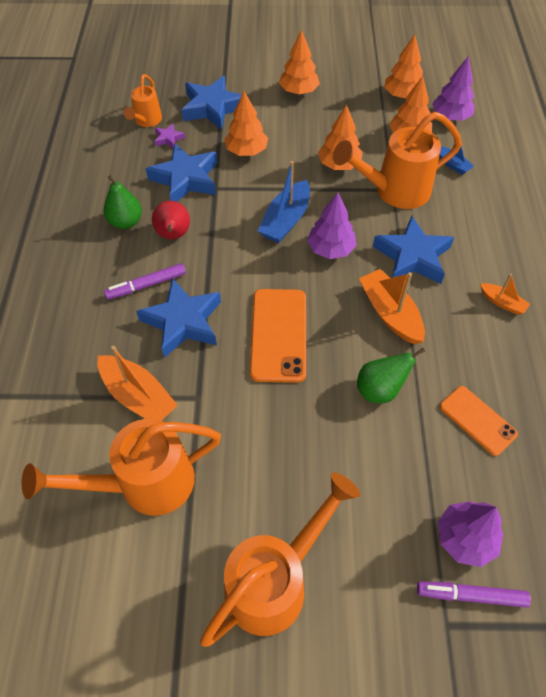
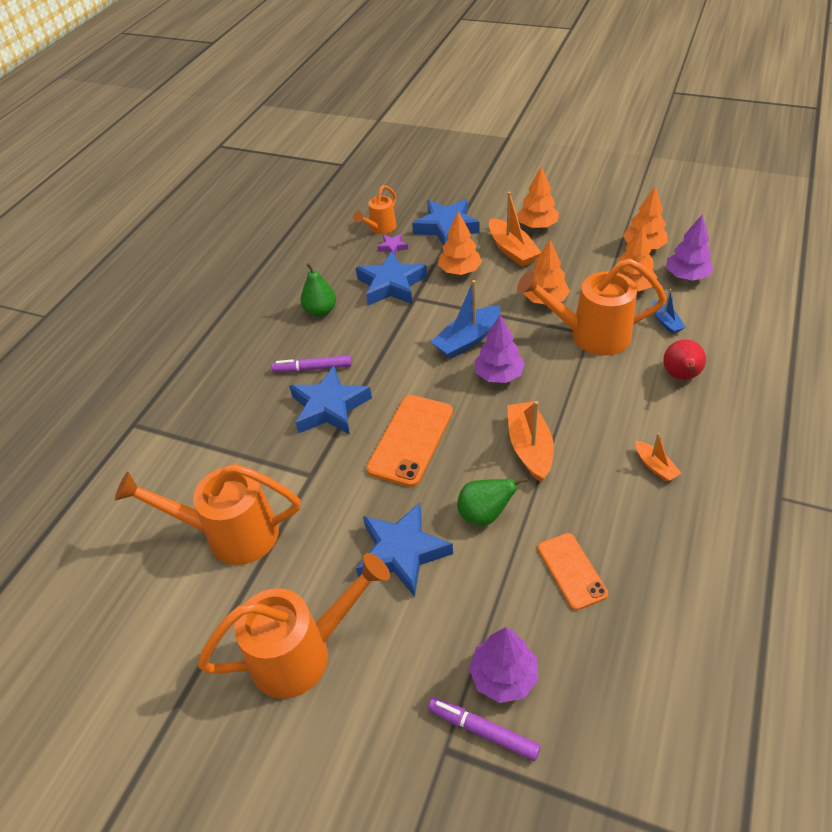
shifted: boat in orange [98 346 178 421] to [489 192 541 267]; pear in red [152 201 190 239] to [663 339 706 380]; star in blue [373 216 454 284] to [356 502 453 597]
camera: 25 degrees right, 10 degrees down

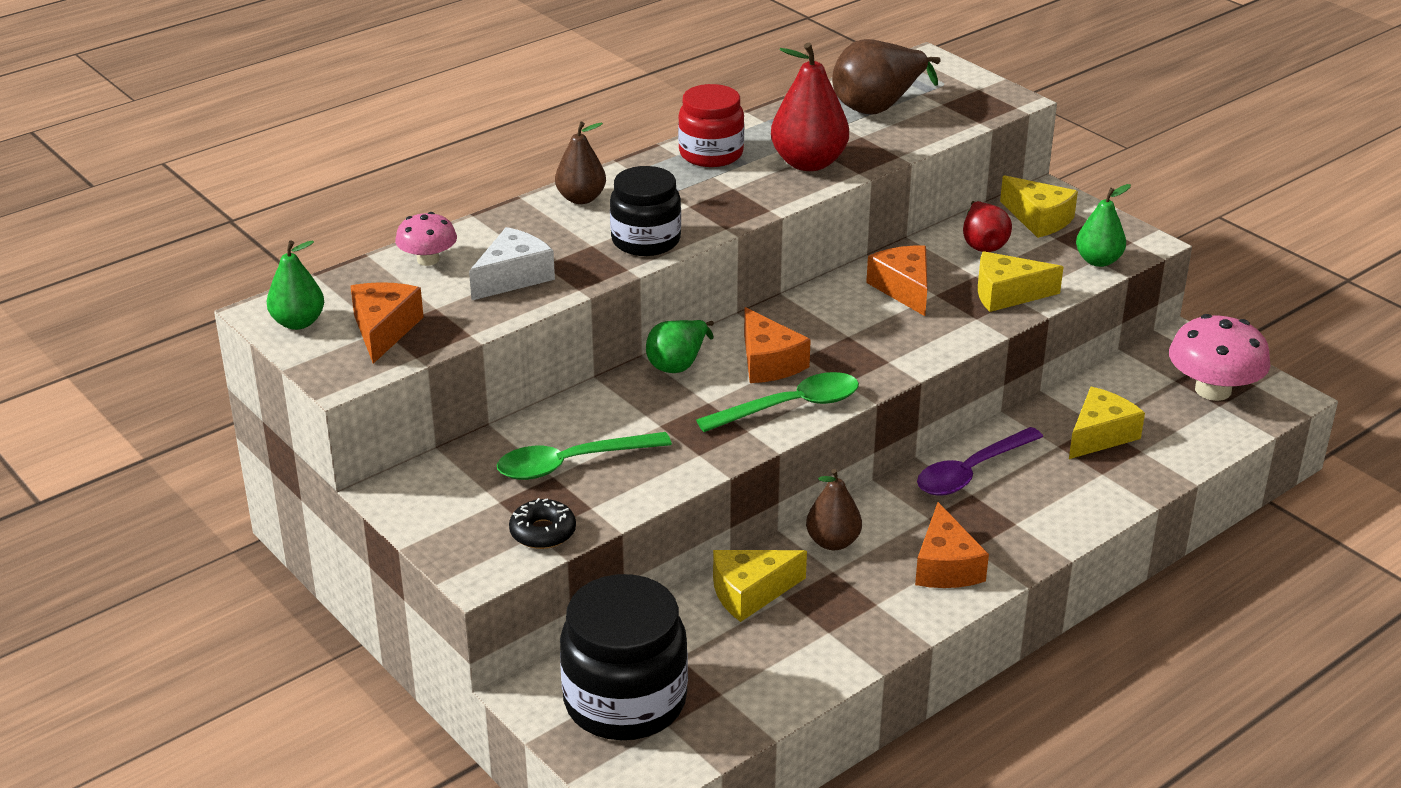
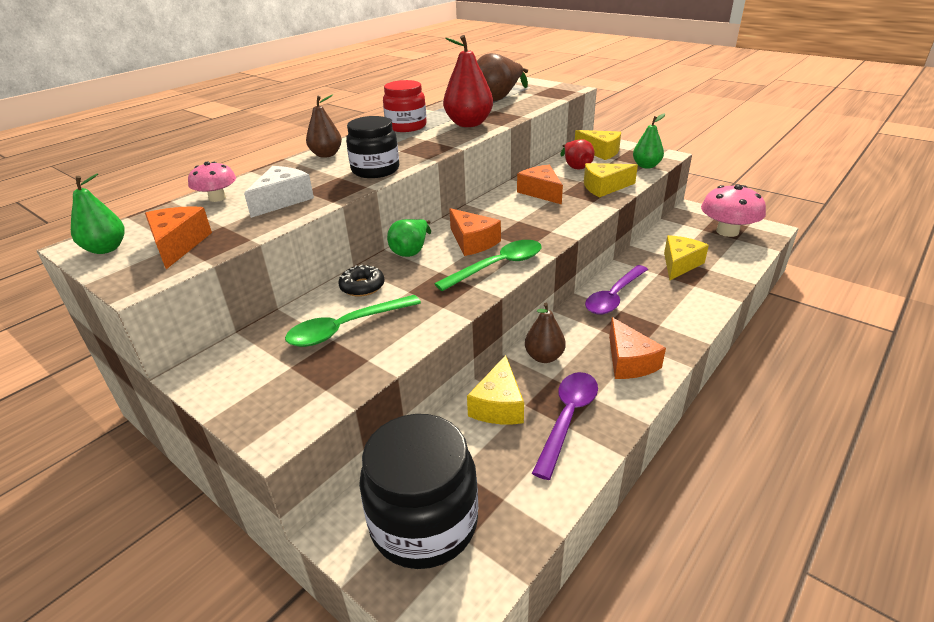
new: spoon in purple [532 372 598 480]
shifted: donut in black [509 498 576 549] to [339 265 385 297]
rotated: cheese in yellow [713 550 807 622] = [467 355 524 424] 45 degrees counterclockwise
camera: 10 degrees left, 0 degrees up

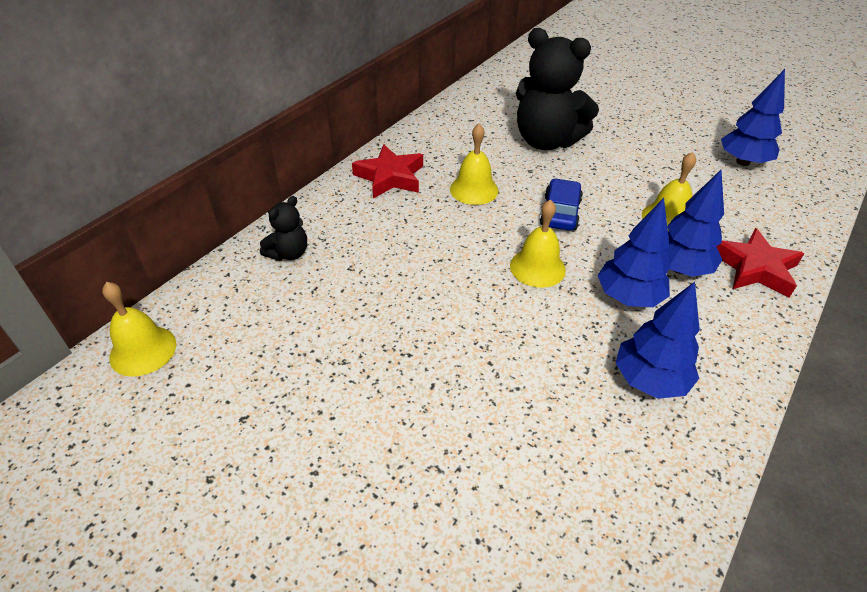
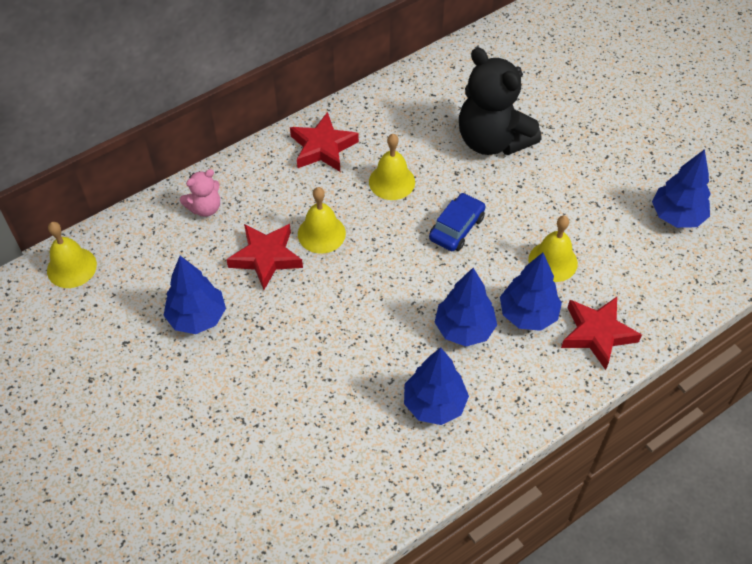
new: tree in blue [163 256 226 334]; star in red [226 224 303 290]
shifted: bell in yellow [510 199 566 288] to [298 187 346 254]
repainted: teddy bear in black [260 196 307 261] to teddy bear in pink [180 169 220 217]
camera: 20 degrees right, 10 degrees up

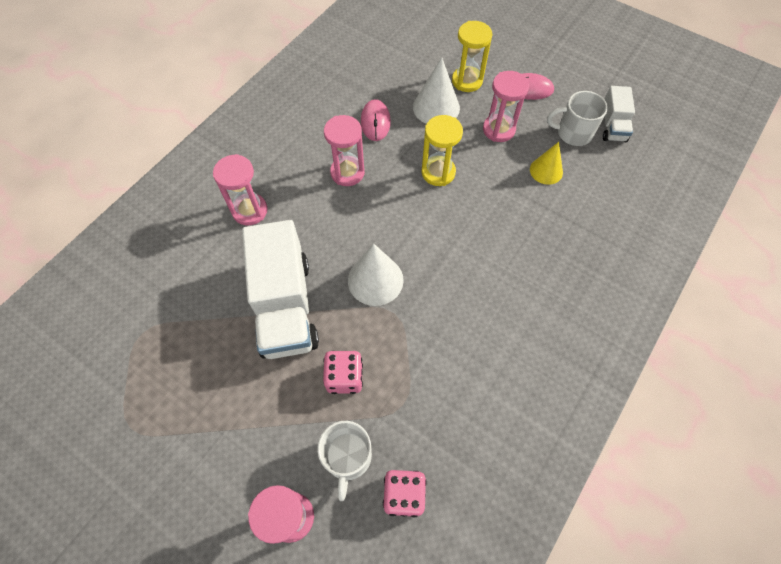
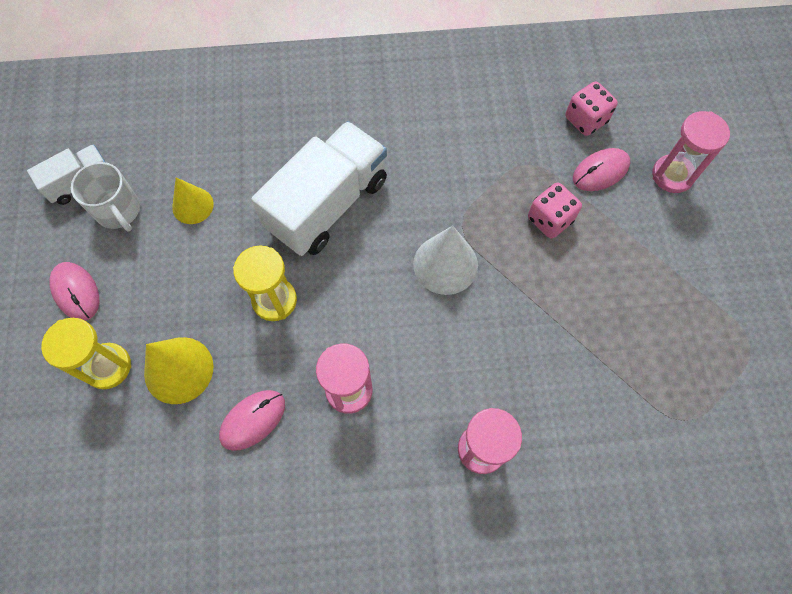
gone: hourglass in pink [483 71 529 142]
shifted: truck in white [242 220 319 359] to [251 121 387 256]
swapped: mug in white [318 421 372 501] to mouse in pink [573 148 630 191]
repainted: cone in white [413 57 460 124] to cone in yellow [144 337 214 404]
camera: 130 degrees left, 5 degrees up

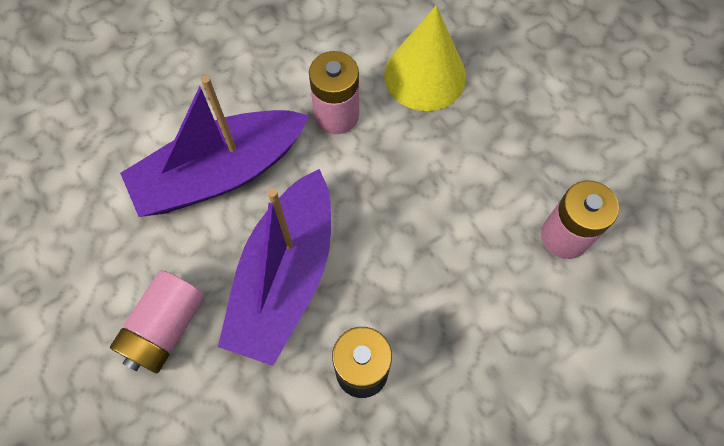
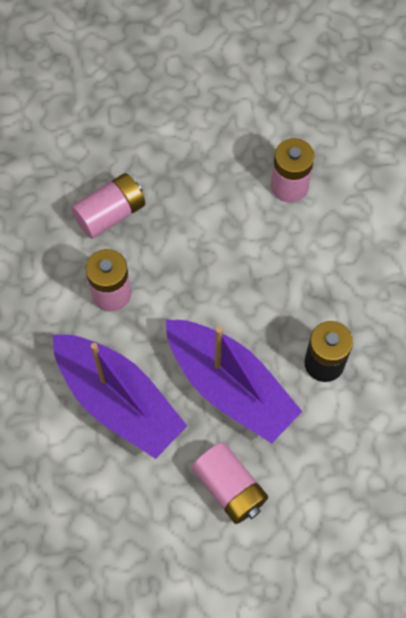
swapped: cone in yellow [384 5 466 111] to battery in pink [71 173 145 239]
rotated: boat in purple [120 75 309 217] = [53 335 187 459] 45 degrees counterclockwise
camera: 65 degrees left, 0 degrees up

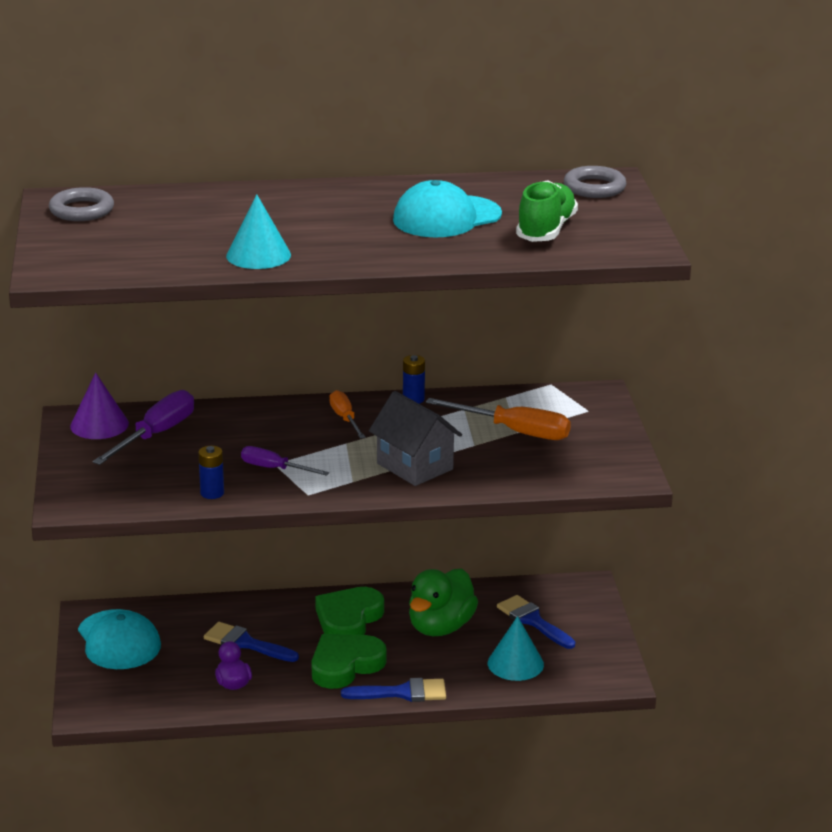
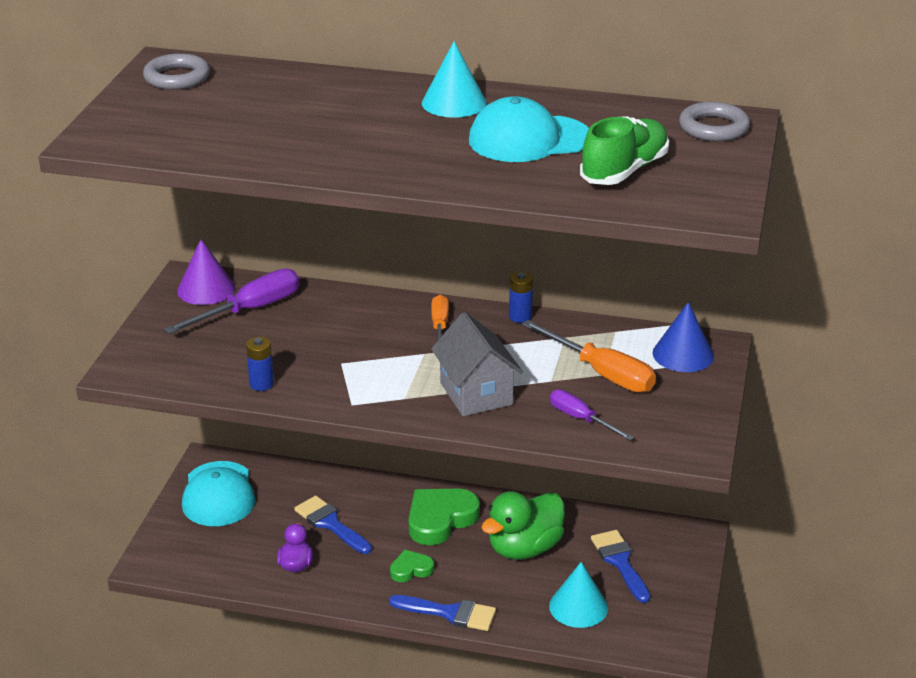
new: cone in blue [653 302 714 372]
shifted: cone in turquoise [226 194 291 269] to [422 41 487 118]; screwdriver in purple [241 446 329 476] to [550 389 634 440]
scaled: heart in green [311 634 387 689] = [390 550 434 582] x0.54
camera: 20 degrees right, 5 degrees up

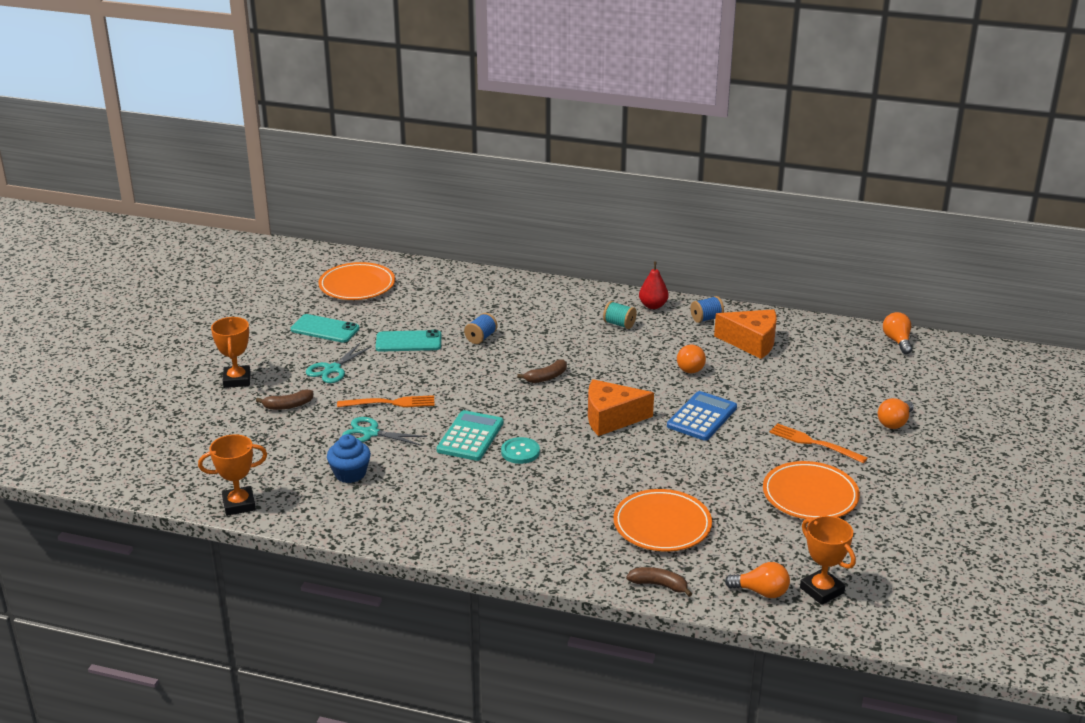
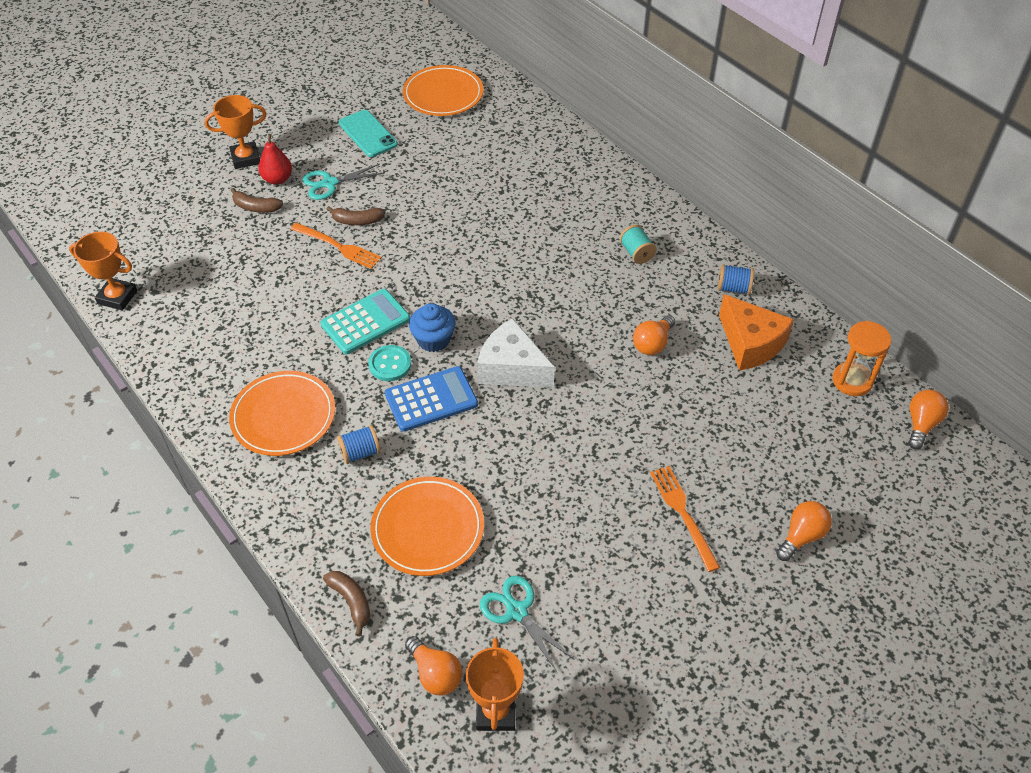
gone: phone in turquoise [376 330 441 352]
new: hourglass in orange [833 321 891 396]
shifted: cupcake in blue [327 434 371 483] to [409 303 456 352]; scissors in turquoise [342 417 427 445] to [480 576 575 672]; spool in blue [464 313 498 344] to [337 425 381 464]; banana in brown [517 359 567 383] to [327 206 385 225]; pear in red [639 262 668 309] to [258 134 292 185]; calculator in blue [667 391 737 441] to [385 366 478 432]; plate in orange [763 461 860 519] to [229 371 335 456]
repainted: cheese in orange [588 379 654 436] to cheese in white [477 318 555 388]
rotated: trophy in orange [211 317 251 388] = [204 95 267 169] 45 degrees clockwise; light bulb in orange [878 398 914 429] = [776 501 832 561] 150 degrees clockwise
camera: 35 degrees right, 20 degrees up

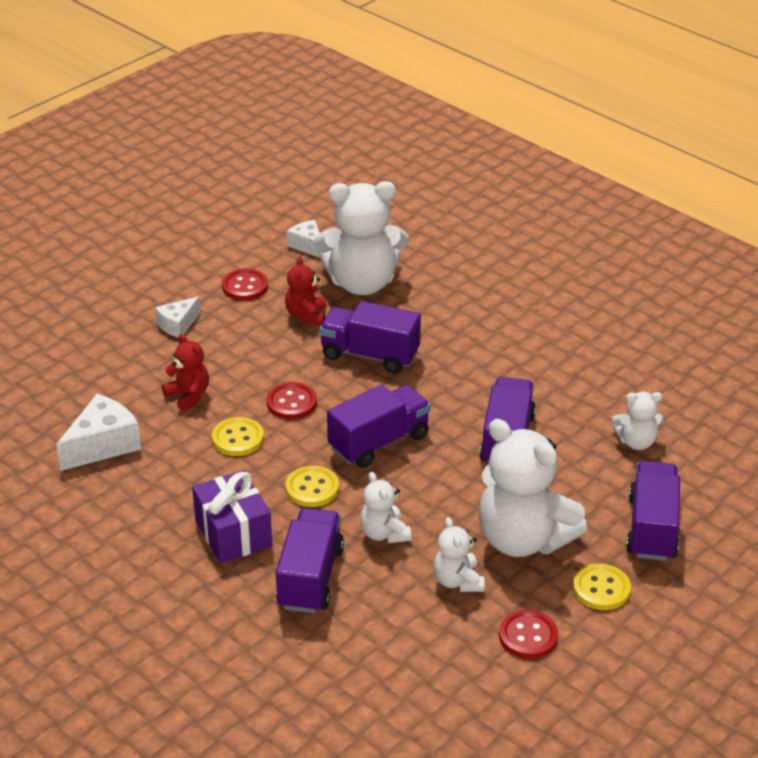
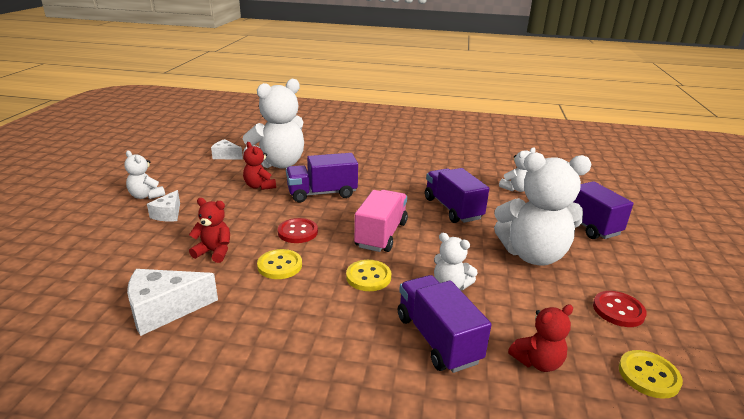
gone: gift in purple [192 470 272 563]; button in red [222 269 268 300]
new: teddy bear in red [508 304 573 372]
shifted: teddy bear in white [433 517 485 592] to [124 150 165 199]; button in yellow [573 564 631 610] to [619 350 683 399]
repainted: truck in purple [327 385 431 468] to truck in pink [354 190 408 252]
rotated: cheese in white [56 394 141 471] = [127 269 218 336] 120 degrees counterclockwise
camera: 35 degrees left, 10 degrees down

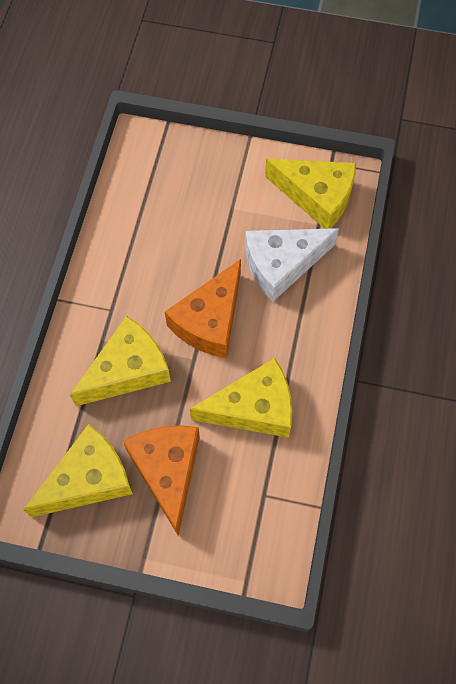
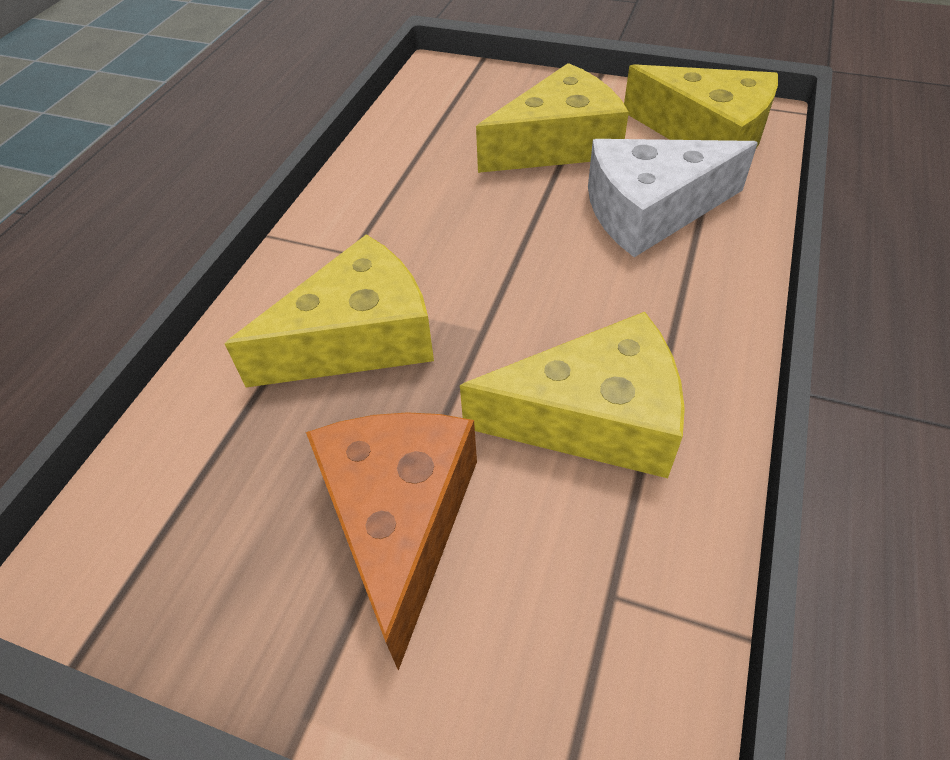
gone: cheese in orange [165 259 241 358]
shifted: cheese in yellow [23 424 133 517] to [476 63 629 173]
camera: 10 degrees right, 15 degrees down

